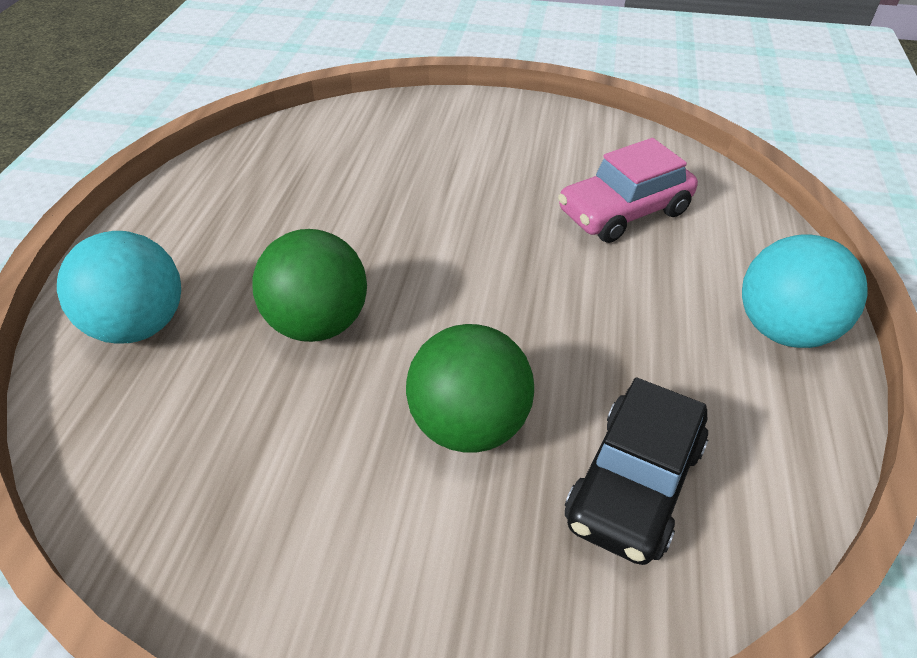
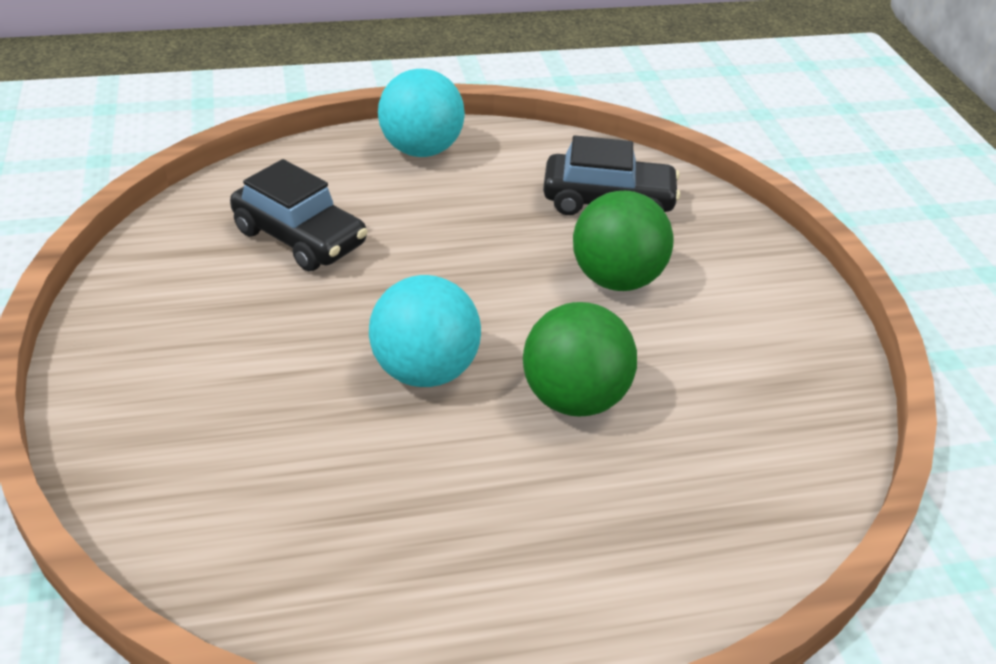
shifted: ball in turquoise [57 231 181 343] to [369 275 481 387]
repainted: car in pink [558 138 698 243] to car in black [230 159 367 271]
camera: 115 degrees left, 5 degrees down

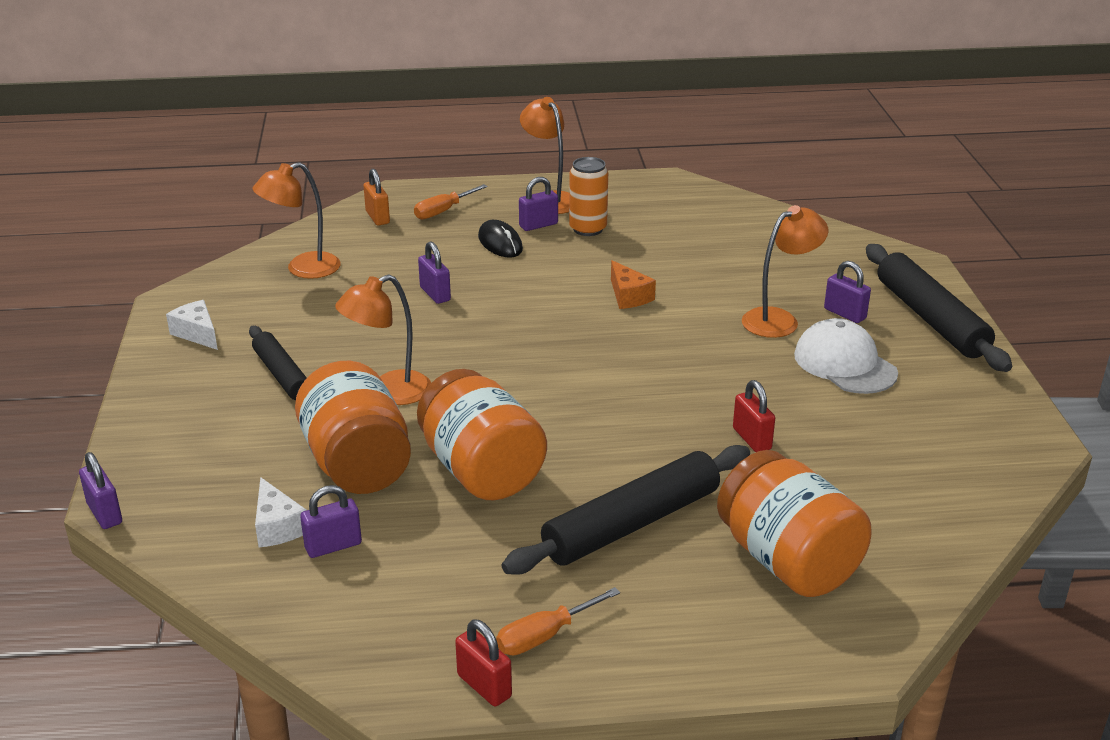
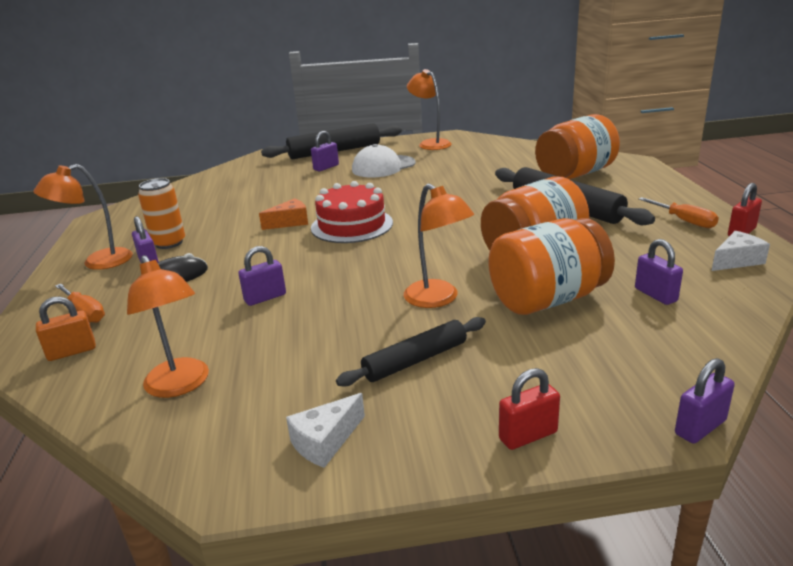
new: cake in red [311 181 393 243]
shifted: cheese in white [255 477 306 547] to [712 230 770 271]; padlock in red [733 380 775 452] to [499 368 560 450]; lamp in orange [742 205 828 338] to [407 69 452 150]
camera: 90 degrees left, 5 degrees down

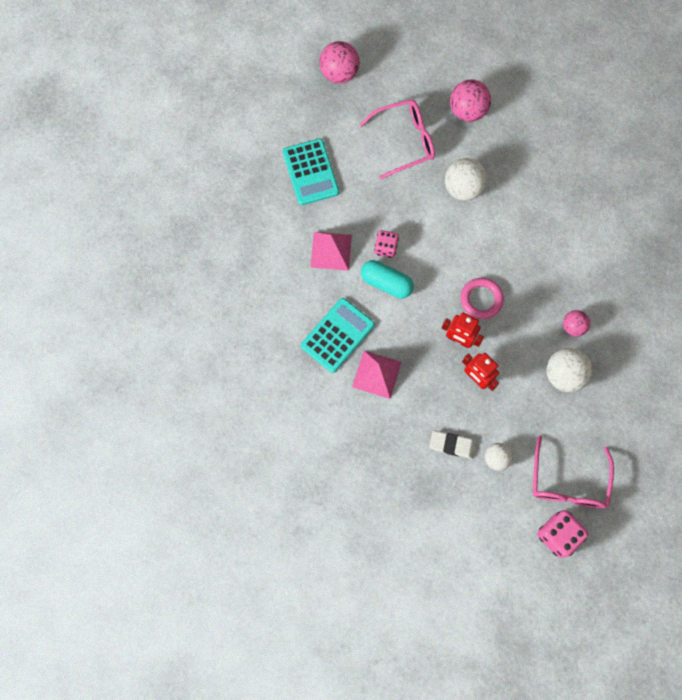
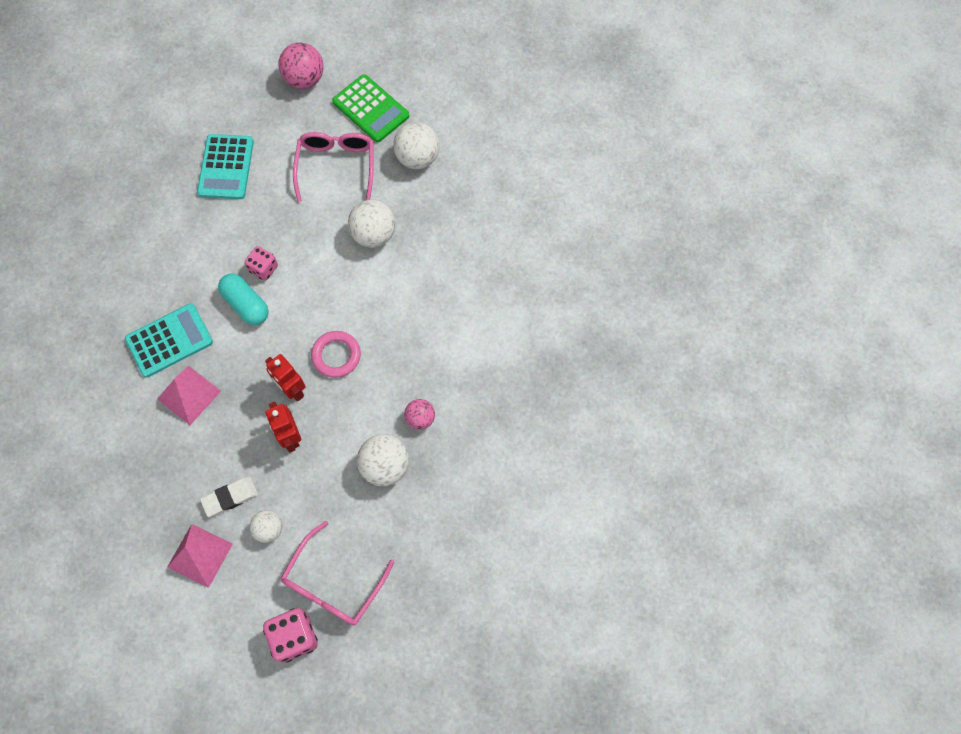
new: calculator in green [332 74 409 142]
shifted: pyramid in pink [310 232 352 271] to [167 524 233 588]
repainted: ball in pink [450 79 491 122] to ball in white [393 122 439 169]
rotated: glasses in pink [359 100 435 179] = [293 132 374 202] 90 degrees counterclockwise; eraser in white [429 431 477 459] = [200 477 258 517] 60 degrees counterclockwise
camera: 20 degrees right, 5 degrees down

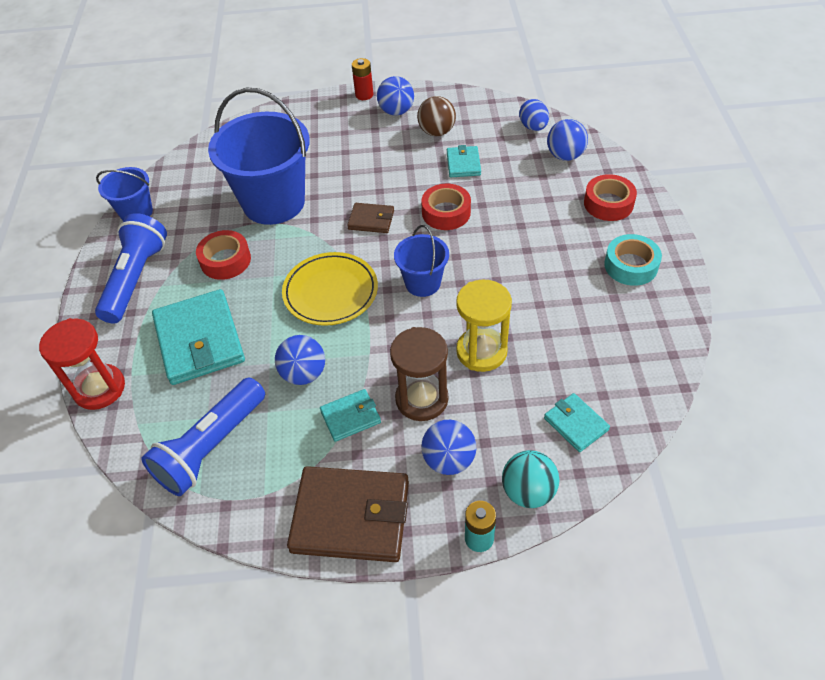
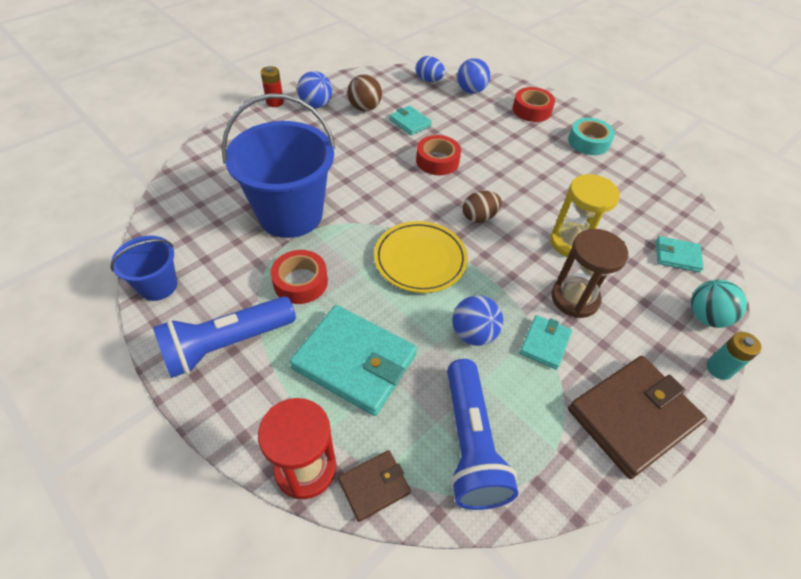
gone: ball in blue [421 420 476 475]
shifted: wallet in brown [347 203 394 233] to [338 450 411 522]
swapped: bucket in blue [394 225 449 297] to egg in brown [463 191 502 223]
rotated: flashlight in blue [95 213 167 324] = [153 296 296 378] 90 degrees counterclockwise
camera: 45 degrees left, 0 degrees up

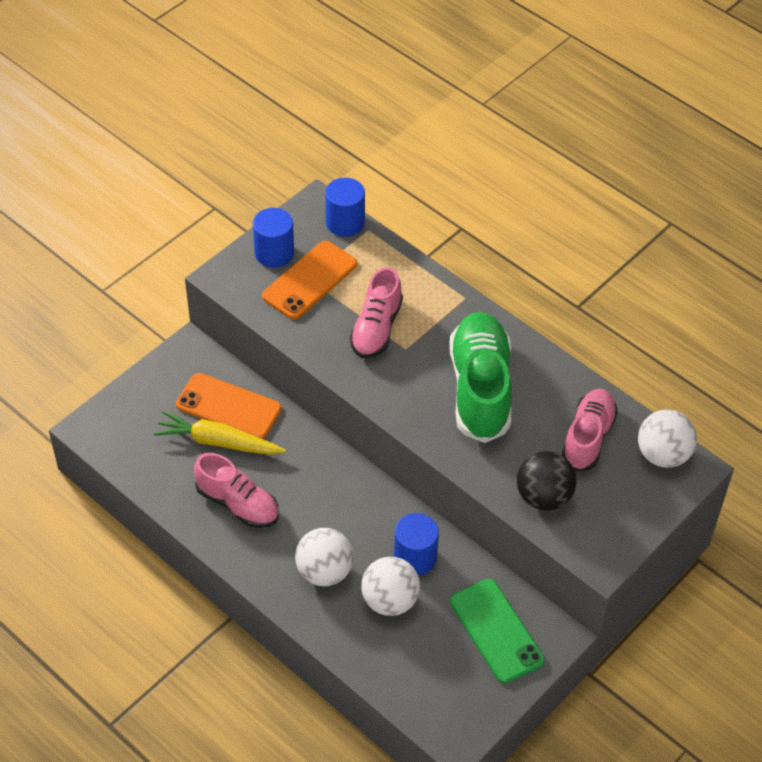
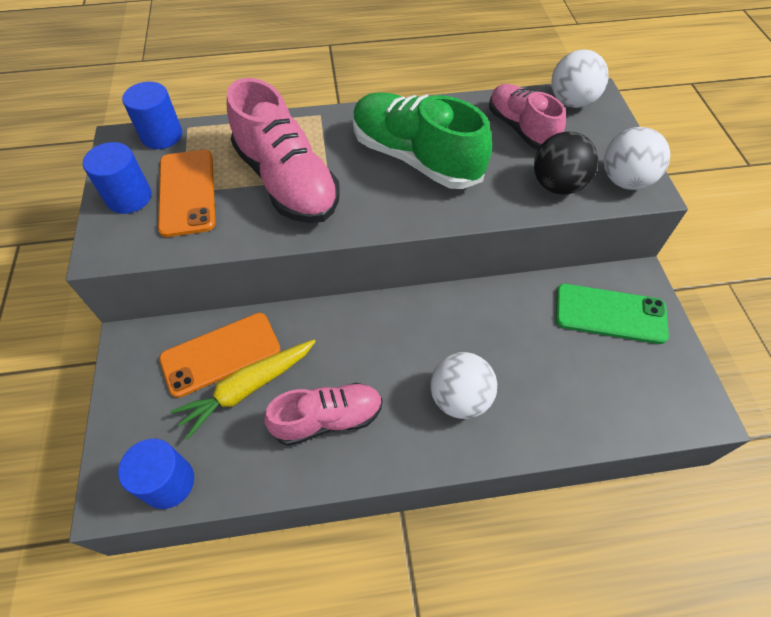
shifted: ball in white [361 557 420 616] to [604 127 670 190]; cylinder in blue [394 513 439 576] to [118 439 194 509]
scaled: shoe in pink [350 267 403 358] = [227 78 339 223] x1.55
camera: 50 degrees left, 5 degrees up

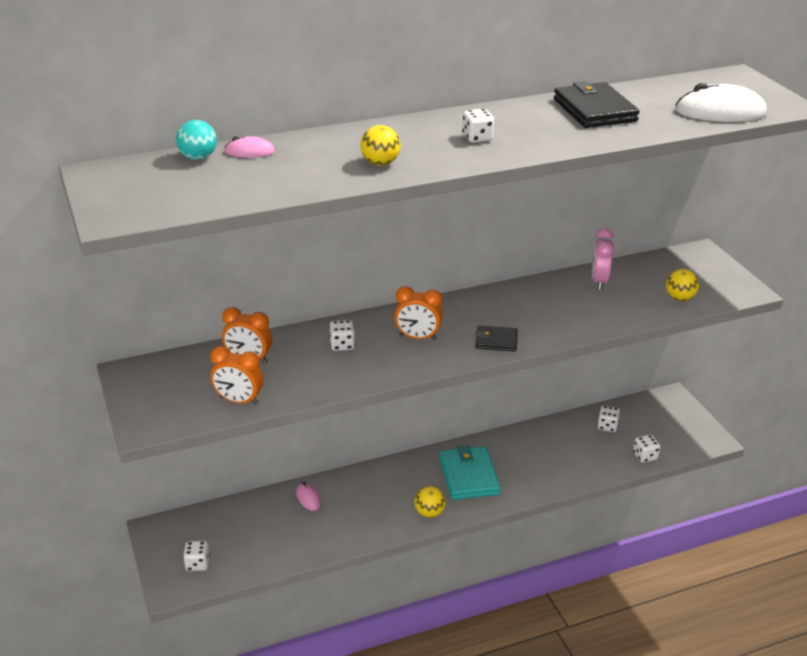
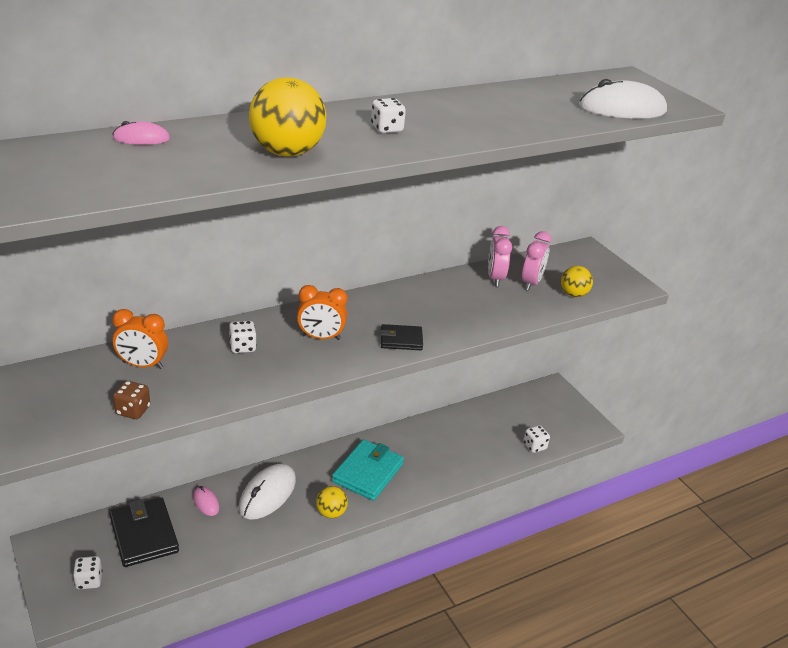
gone: ball in turquoise [176 120 217 160]; dice in white [597 405 620 432]
new: mouse in white [239 464 296 520]; clock in pink [522 231 551 290]
shifted: wallet in black [554 81 640 128] to [110 497 179 567]
swapped: clock in orange [211 346 263 405] to dice in brown [113 381 150 419]
rotated: wallet in turquoise [440 445 501 500] = [332 439 404 501] 45 degrees clockwise
scaled: ball in yellow [361 125 400 166] = [249 77 326 157] x1.76
camera: 10 degrees left, 0 degrees up

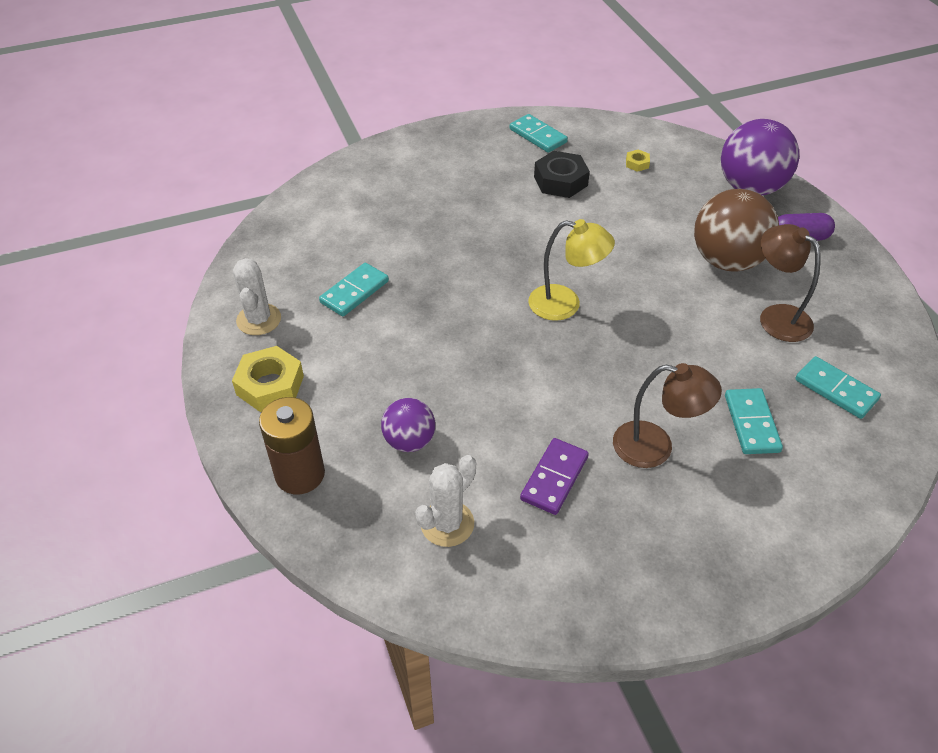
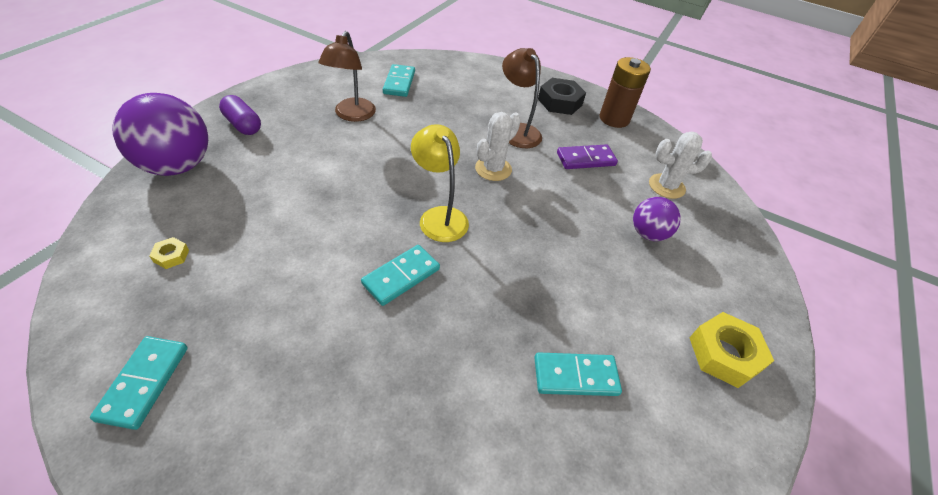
gone: ball in brown [694 189 779 272]
shifted: cactus in white [233 258 281 335] to [475 112 521 181]; battery in brown [259 397 325 494] to [600 57 651 128]; nut in black [534 151 590 198] to [538 78 586 115]; domino in turquoise [725 388 783 454] to [361 245 440 306]
camera: 135 degrees left, 0 degrees up

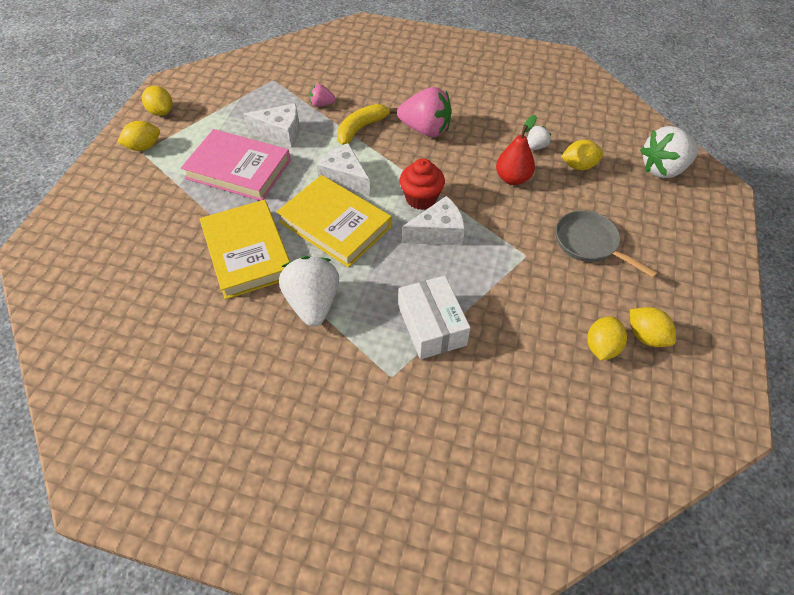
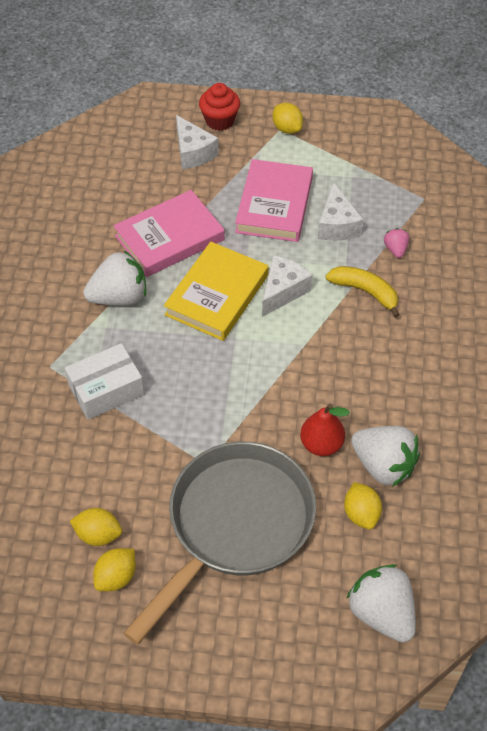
gone: lemon in yellow [142 86 173 116]; strawberry in pink [397 87 452 137]
shifted: cupcake in red [400 158 445 210] to [199 83 240 131]; cheese in white [402 196 465 245] to [176 115 219 169]
repainted: book in yellow [200 200 290 300] to book in pink [113 190 225 277]
scaled: strawberry in white [527 125 551 151] = [351 426 420 487] x2.04; pan in grey [556 210 658 278] = [123 442 316 645] x2.02
camera: 80 degrees right, 0 degrees up

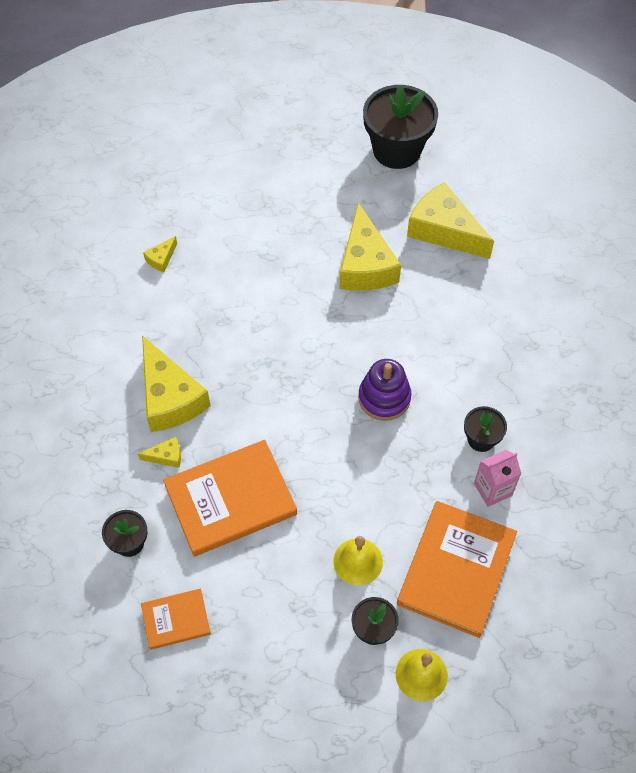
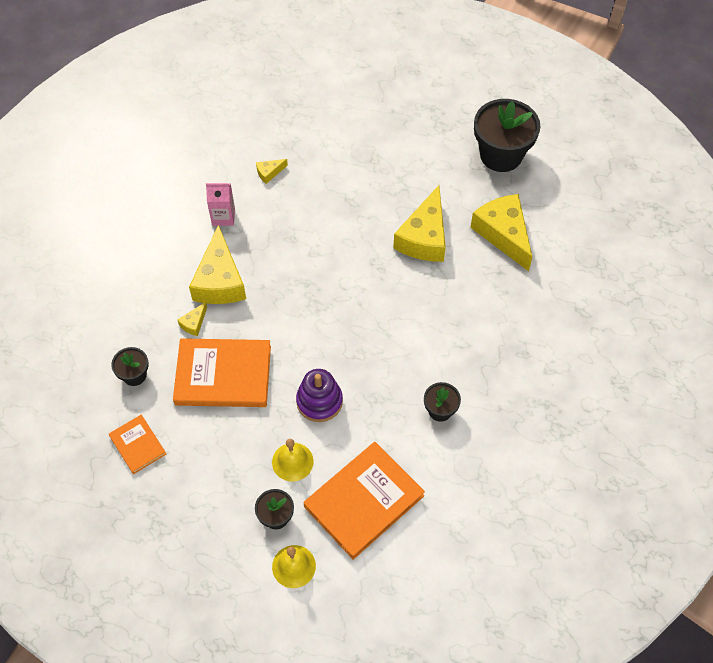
shifted: stacking toy in purple [358 359 412 421] to [296 369 343 422]; carton in pink [474 450 521 507] to [206 183 235 226]
rotated: cheese in yellow [138 437 181 468] = [177 302 207 336] 105 degrees clockwise; book in orange [141 589 211 650] = [109 415 166 474] 45 degrees clockwise
camera: 25 degrees right, 0 degrees up

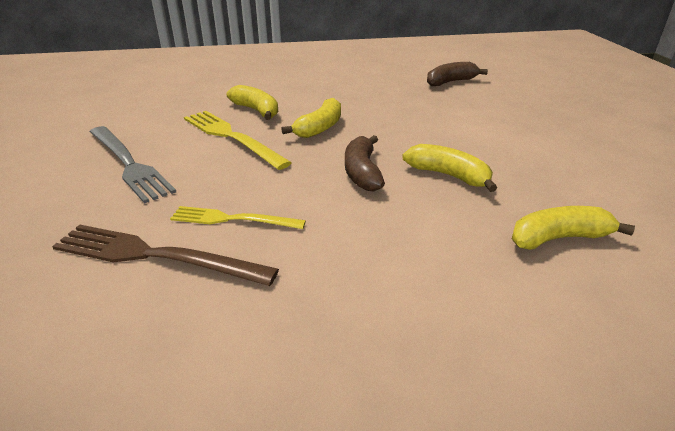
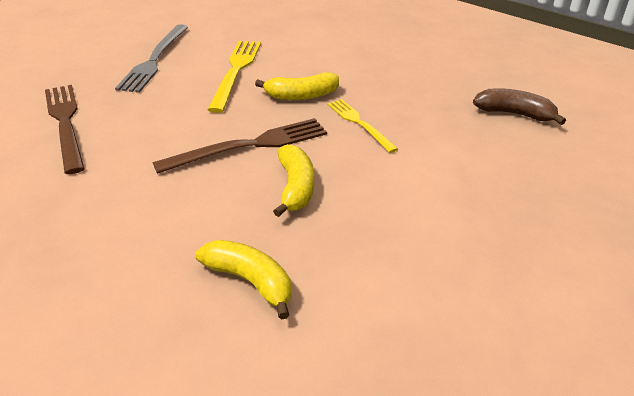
gone: banana in yellow [227 85 278 120]
shifted: fork in yellow [170 206 306 229] to [327 99 398 153]
swapped: banana in brown [345 135 385 192] to fork in brown [153 118 327 174]
camera: 50 degrees right, 5 degrees up

